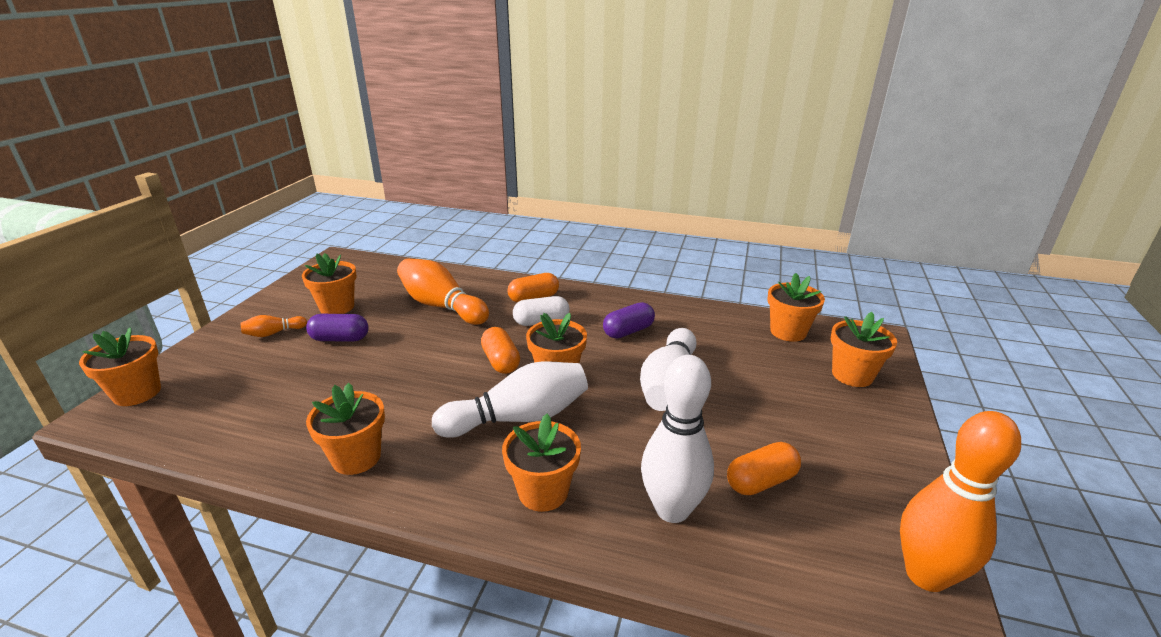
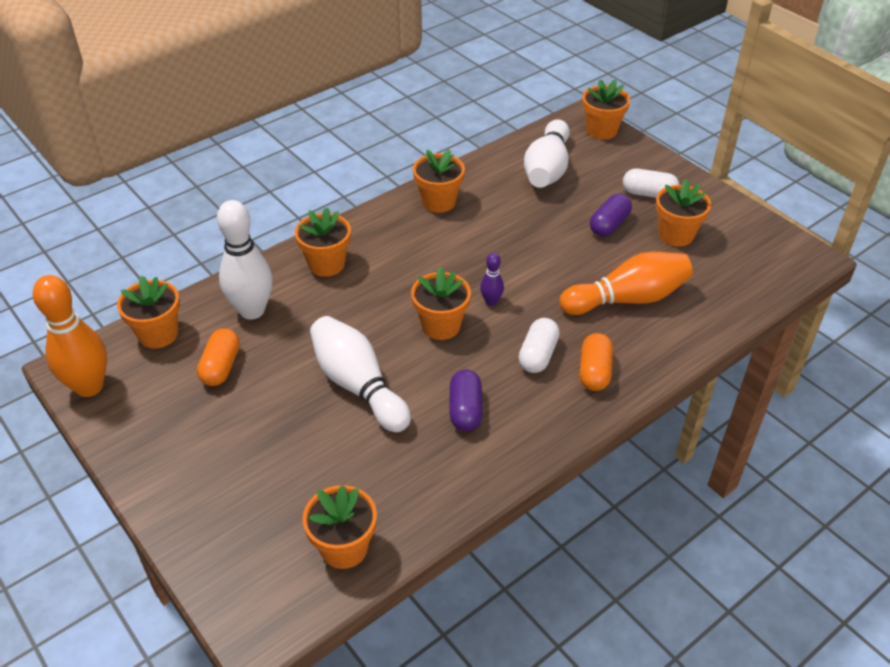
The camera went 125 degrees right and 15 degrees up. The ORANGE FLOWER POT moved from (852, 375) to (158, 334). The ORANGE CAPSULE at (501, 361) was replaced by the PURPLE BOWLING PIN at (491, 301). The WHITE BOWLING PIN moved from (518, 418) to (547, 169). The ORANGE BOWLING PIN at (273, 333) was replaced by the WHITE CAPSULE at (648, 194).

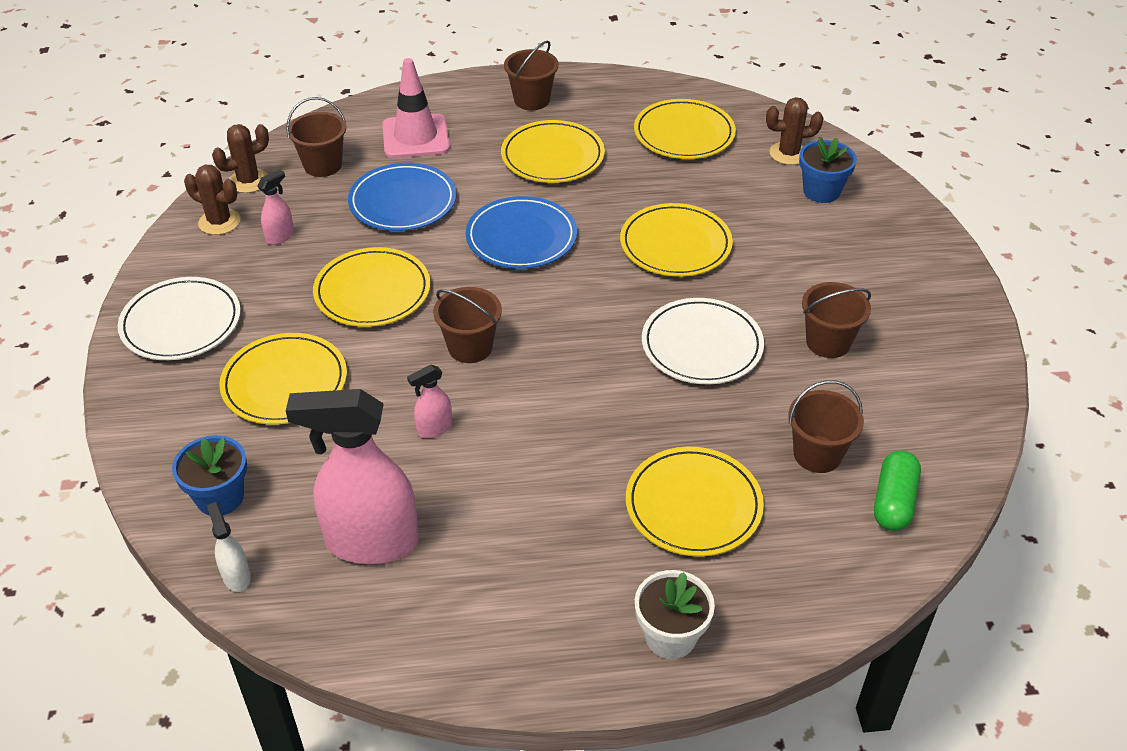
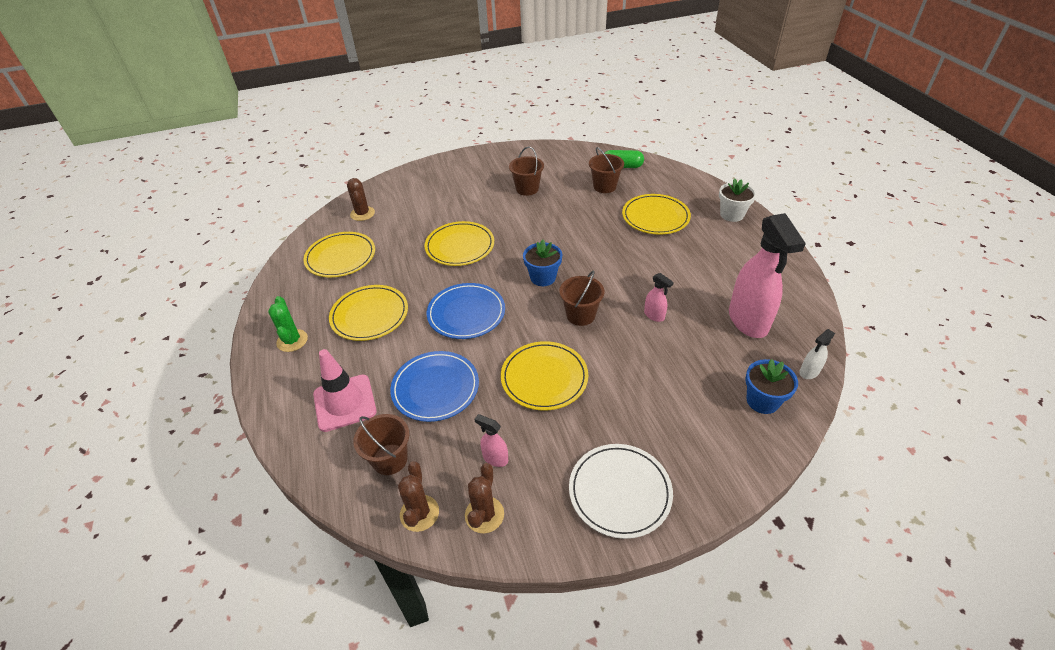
The camera went 100 degrees left and 0 degrees up. The BROWN BUCKET at (532, 100) was replaced by the GREEN CACTUS at (292, 341). The BROWN CACTUS at (248, 181) turned 45 degrees clockwise. The BLUE FLOWER POT moved from (821, 191) to (543, 277). The YELLOW PLATE at (285, 383) disappeared. The WHITE PLATE at (702, 345) disappeared.

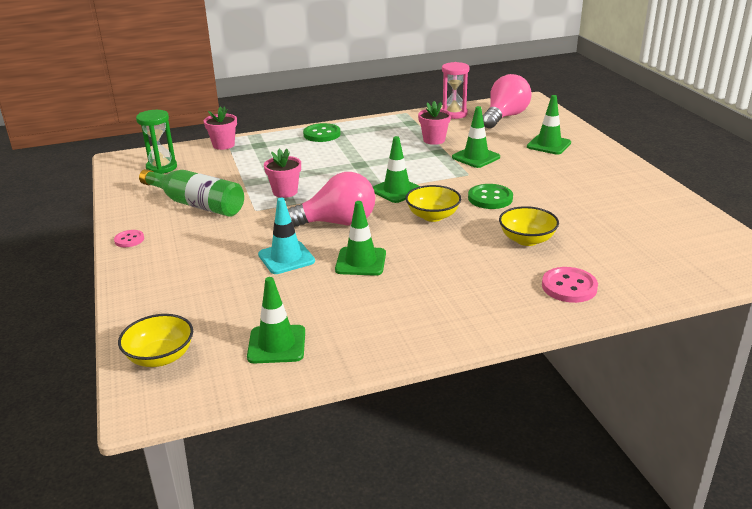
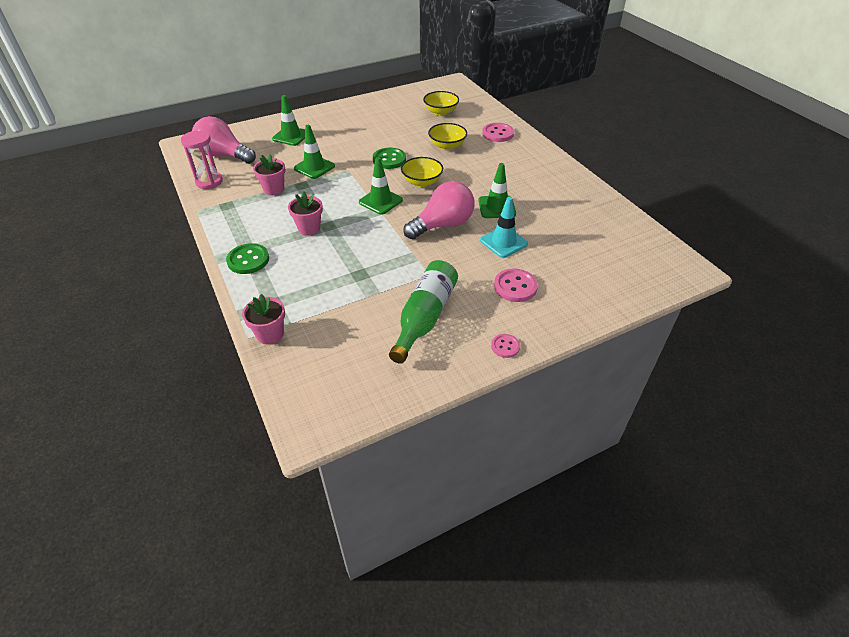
The camera went 100 degrees left and 15 degrees up. The PINK FLOWER POT moved from (285, 192) to (309, 228). The PINK LIGHT BULB at (336, 223) turned 75 degrees clockwise. The YELLOW BOWL moved from (160, 357) to (440, 112). The PINK BUTTON at (515, 286) appeared. The GREEN HOURGLASS at (161, 168) disappeared. The GREEN TRAFFIC CONE at (276, 344) disappeared.

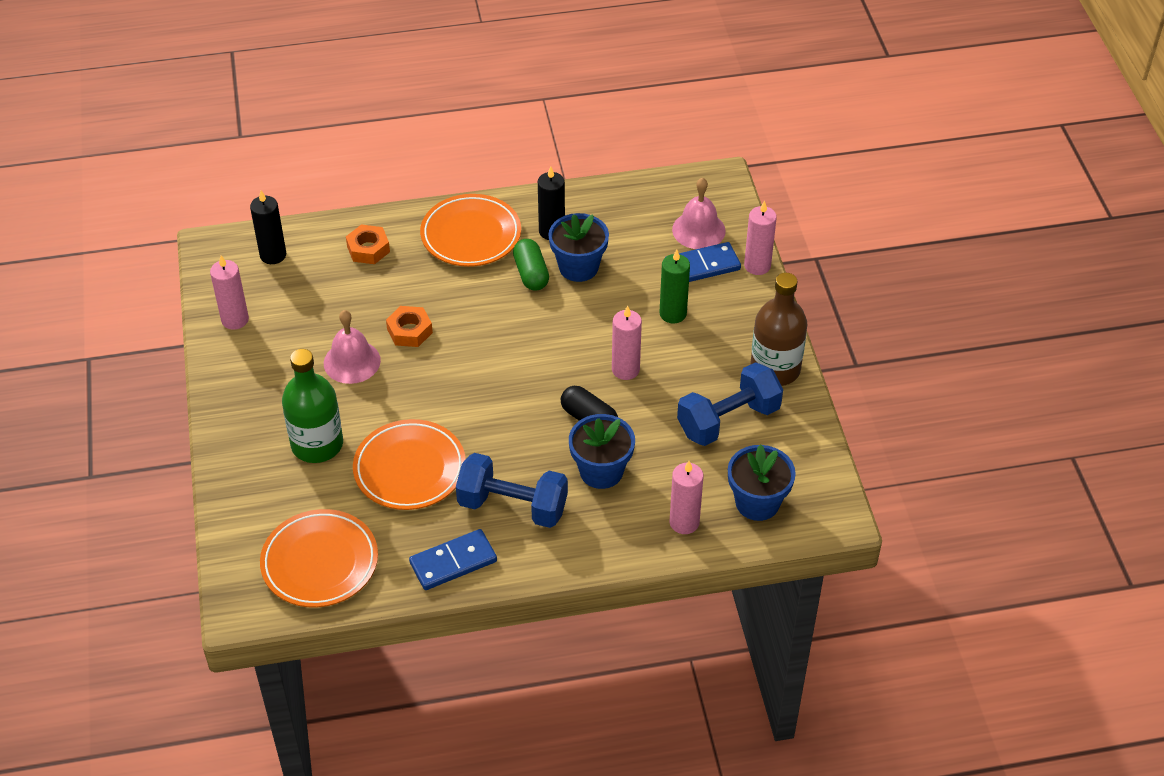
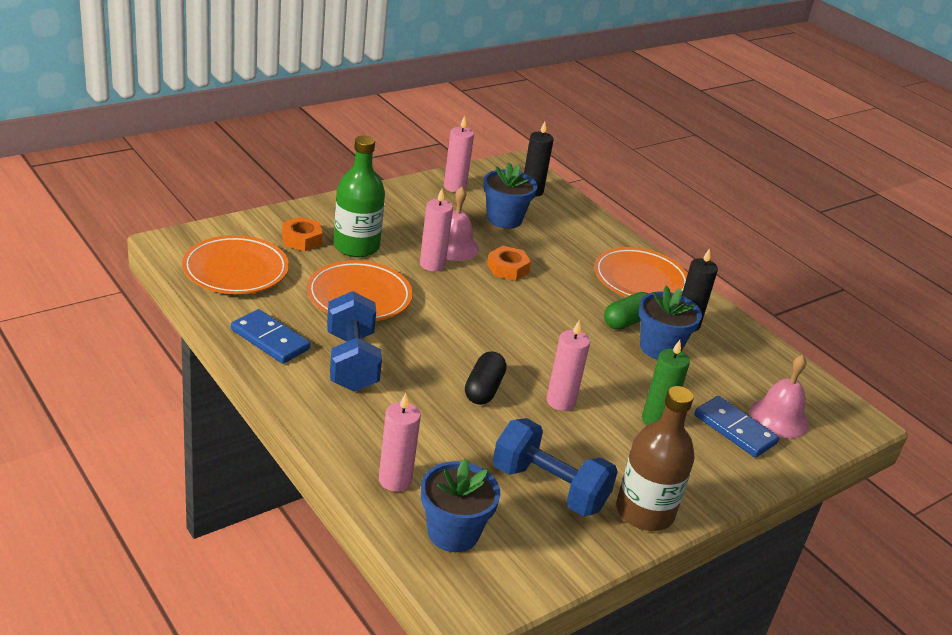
The camera went 60 degrees right and 15 degrees down. The ORANGE NUT moved from (368, 249) to (301, 239). The PINK CANDLE moved from (757, 266) to (432, 264). The BLUE FLOWER POT moved from (601, 471) to (504, 219).

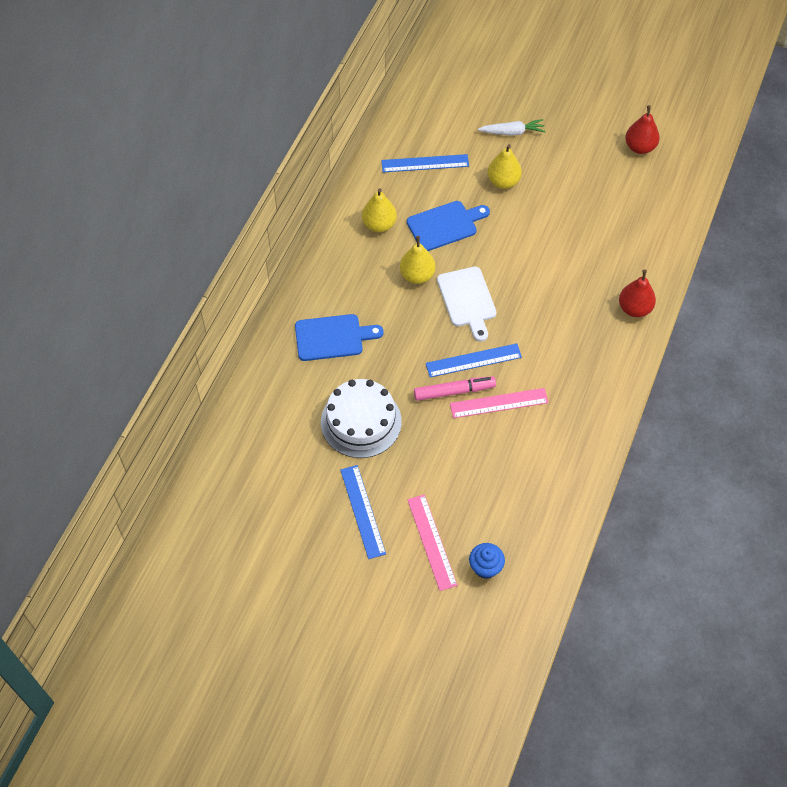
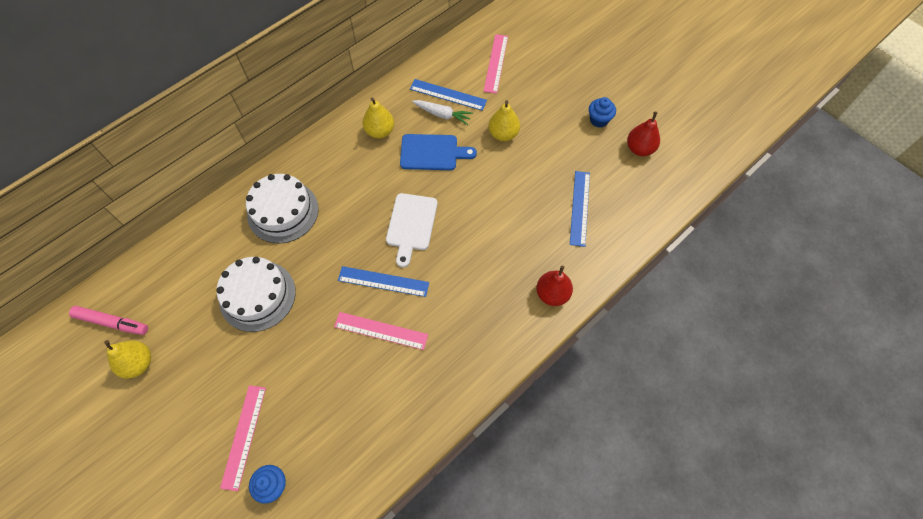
The camera went 25 degrees right and 5 degrees up. The PINK MARKER moved from (454, 391) to (112, 322). The YELLOW PEAR moved from (417, 275) to (138, 363). The BLUE CUTTING BOARD at (333, 337) was replaced by the WHITE CAKE at (283, 211). The WHITE CARROT moved from (512, 132) to (442, 114). The PINK RULER at (496, 63) appeared. The BLUE RULER moved from (362, 511) to (580, 208). The BLUE CUPCAKE at (599, 120) appeared.

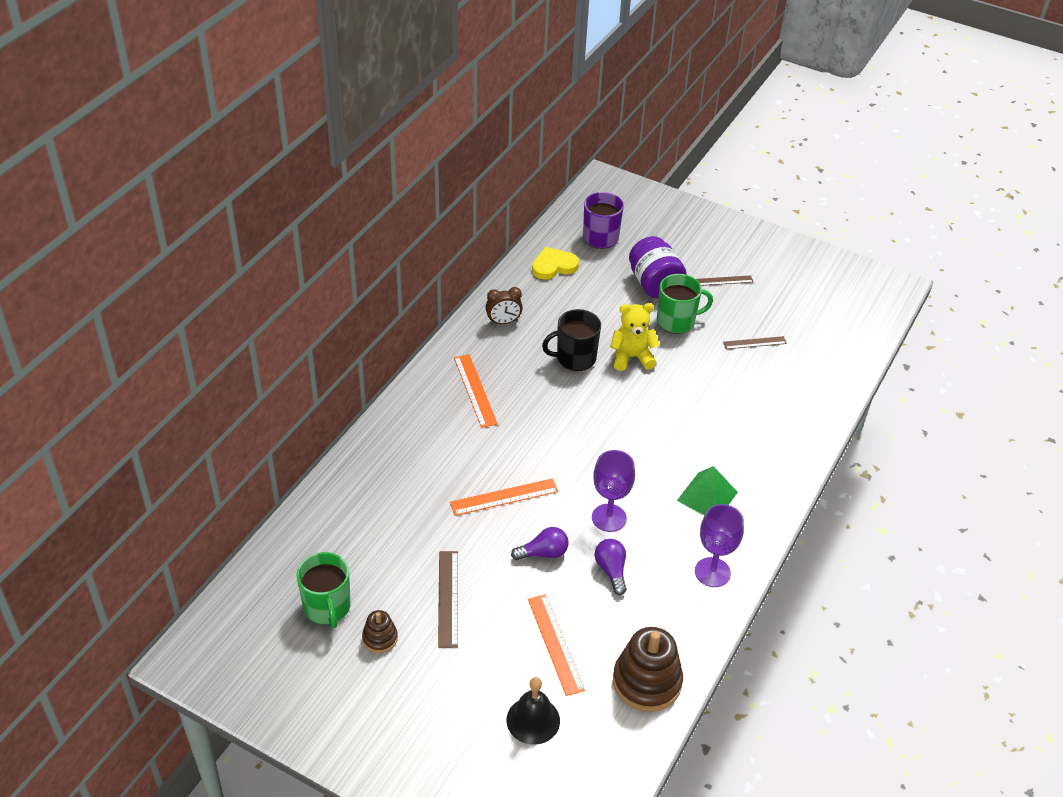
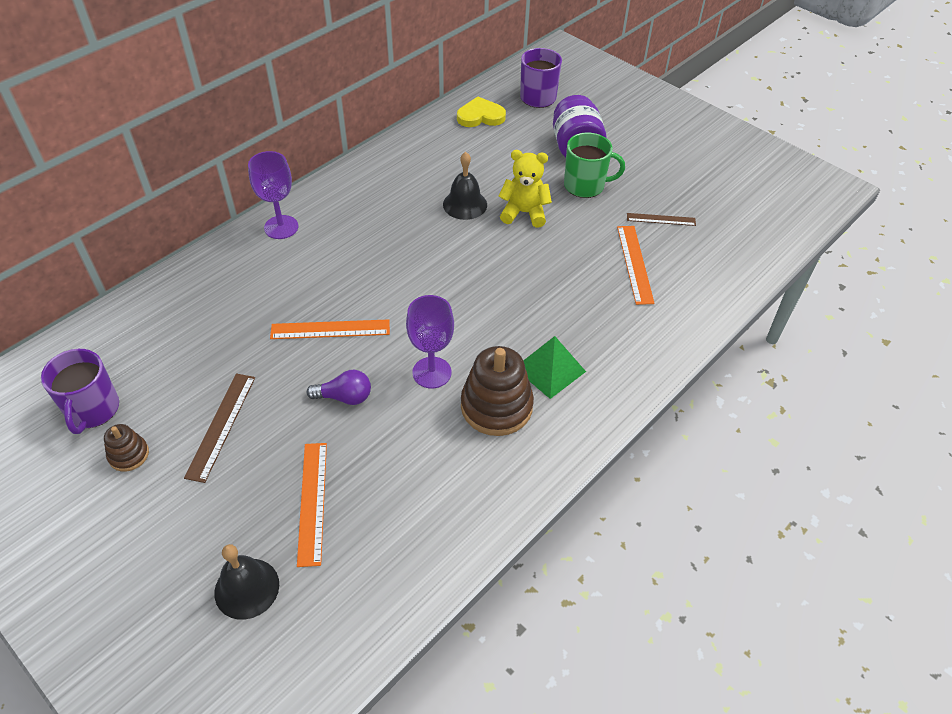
The camera went 15 degrees right and 5 degrees up. The GREEN MUG at (327, 607) became the PURPLE MUG at (93, 410). The PURPLE GOBLET moved from (712, 572) to (281, 227). The BLACK MUG at (575, 358) was replaced by the BLACK BELL at (465, 204). The BROWN STACKING TOY moved from (647, 682) to (496, 406). The ORANGE RULER moved from (475, 390) to (634, 264). The BROWN CLOCK at (503, 322) disappeared. The PURPLE LIGHT BULB at (611, 570) disappeared. The BROWN RULER at (722, 281) disappeared.

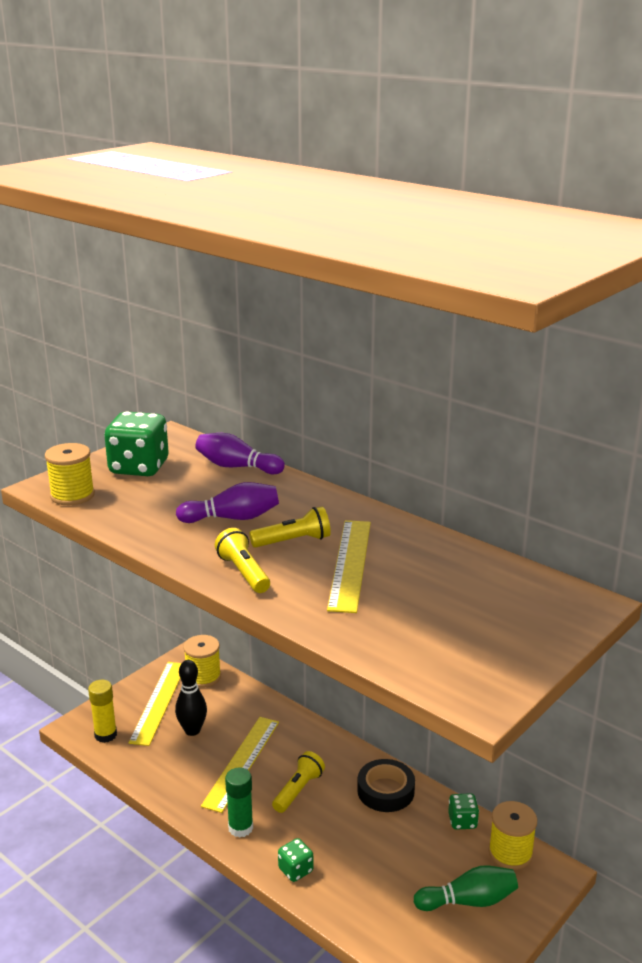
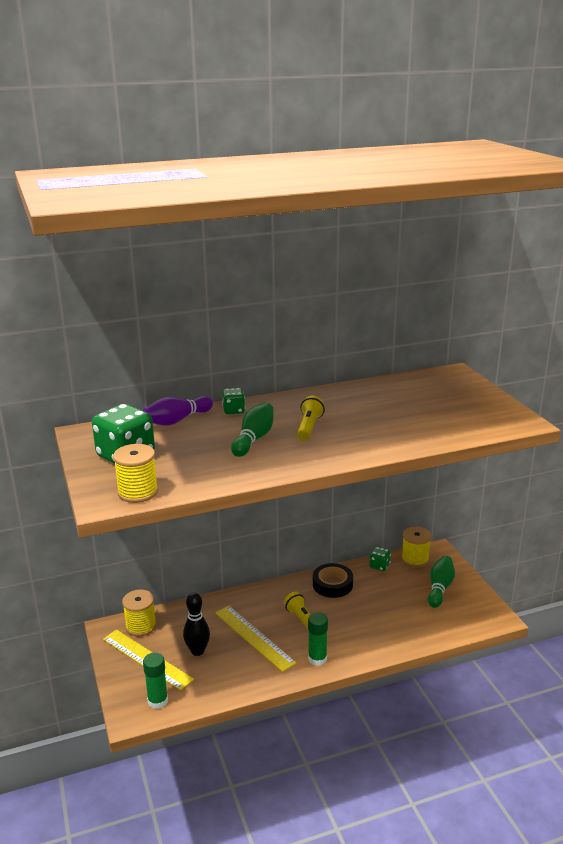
The camera went 60 degrees left and 0 degrees up. The YELLOW GLUE STICK at (105, 735) became the GREEN GLUE STICK at (158, 701). The GREEN DICE moved from (295, 870) to (233, 410). The PURPLE BOWLING PIN at (232, 518) became the GREEN BOWLING PIN at (254, 439). The YELLOW FLASHLIGHT at (243, 573) disappeared. The YELLOW RULER at (350, 564) disappeared.

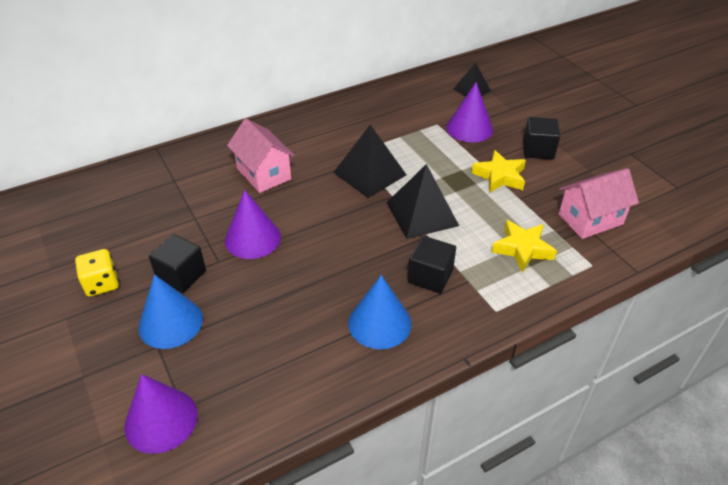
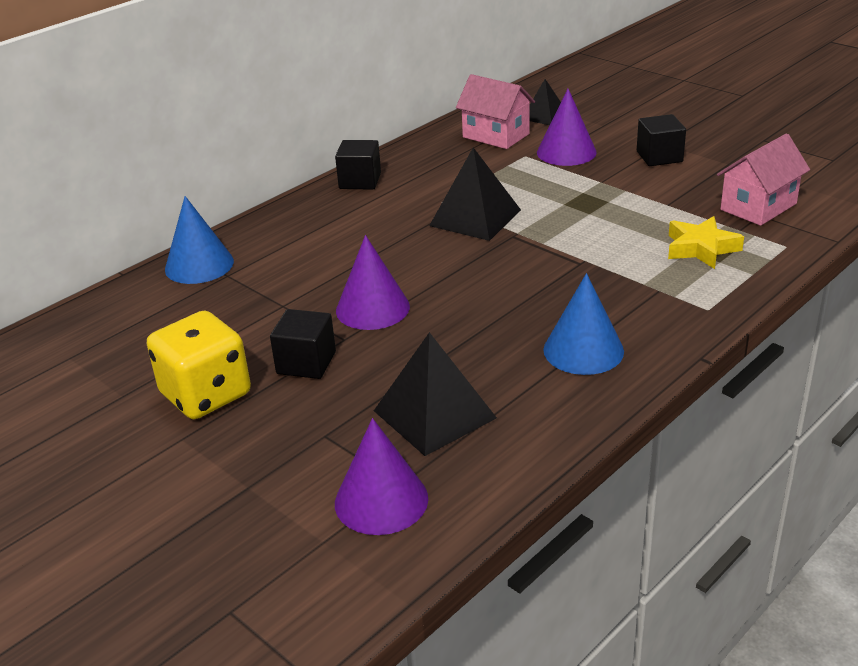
The camera went 15 degrees left and 10 degrees down. The YELLOW DICE at (102, 284) changed to 1.66 times the size. The BLUE CONE moved from (170, 322) to (199, 265). The BLACK CUBE moved from (430, 276) to (360, 181). The BLACK PYRAMID moved from (422, 214) to (434, 414). The PINK HOUSE moved from (264, 174) to (496, 135). The YELLOW STAR at (499, 176) disappeared.

